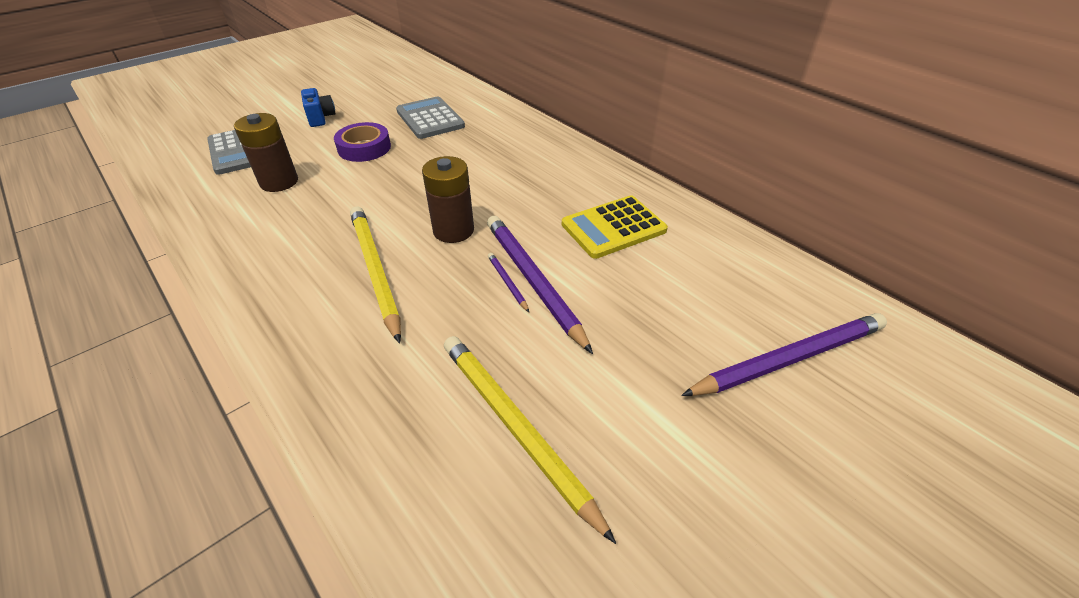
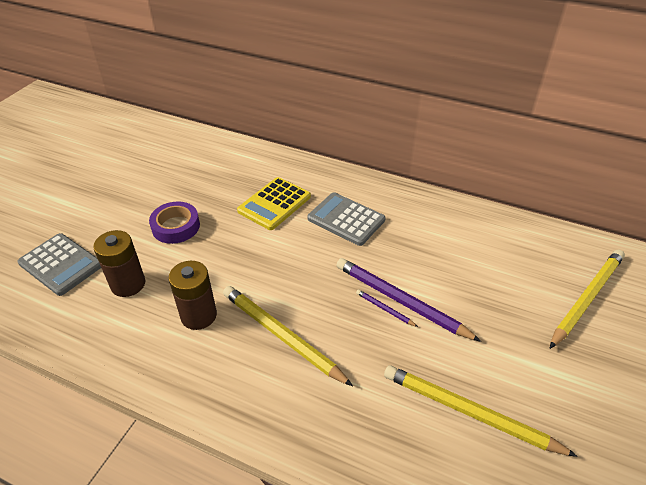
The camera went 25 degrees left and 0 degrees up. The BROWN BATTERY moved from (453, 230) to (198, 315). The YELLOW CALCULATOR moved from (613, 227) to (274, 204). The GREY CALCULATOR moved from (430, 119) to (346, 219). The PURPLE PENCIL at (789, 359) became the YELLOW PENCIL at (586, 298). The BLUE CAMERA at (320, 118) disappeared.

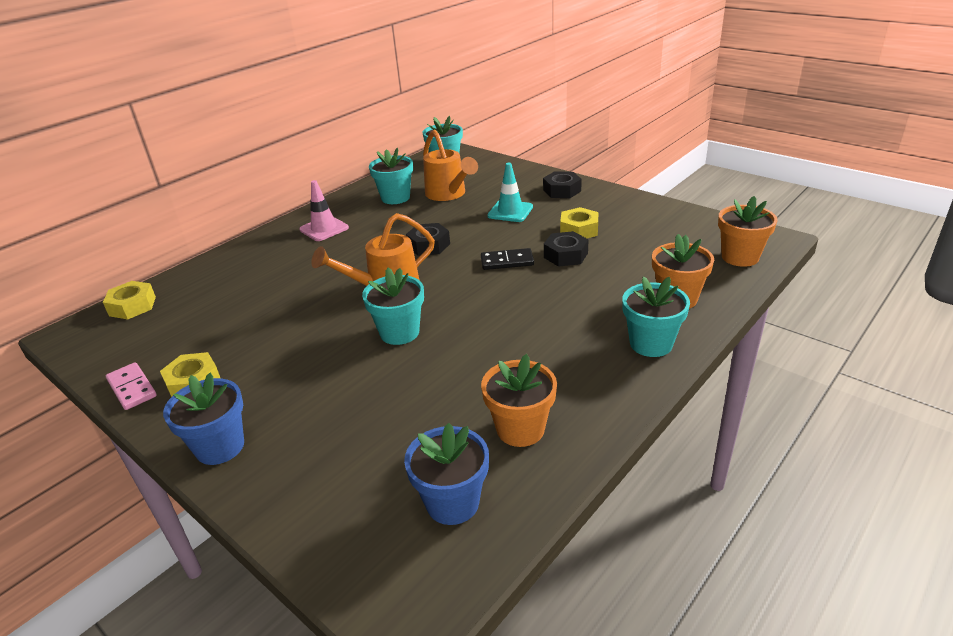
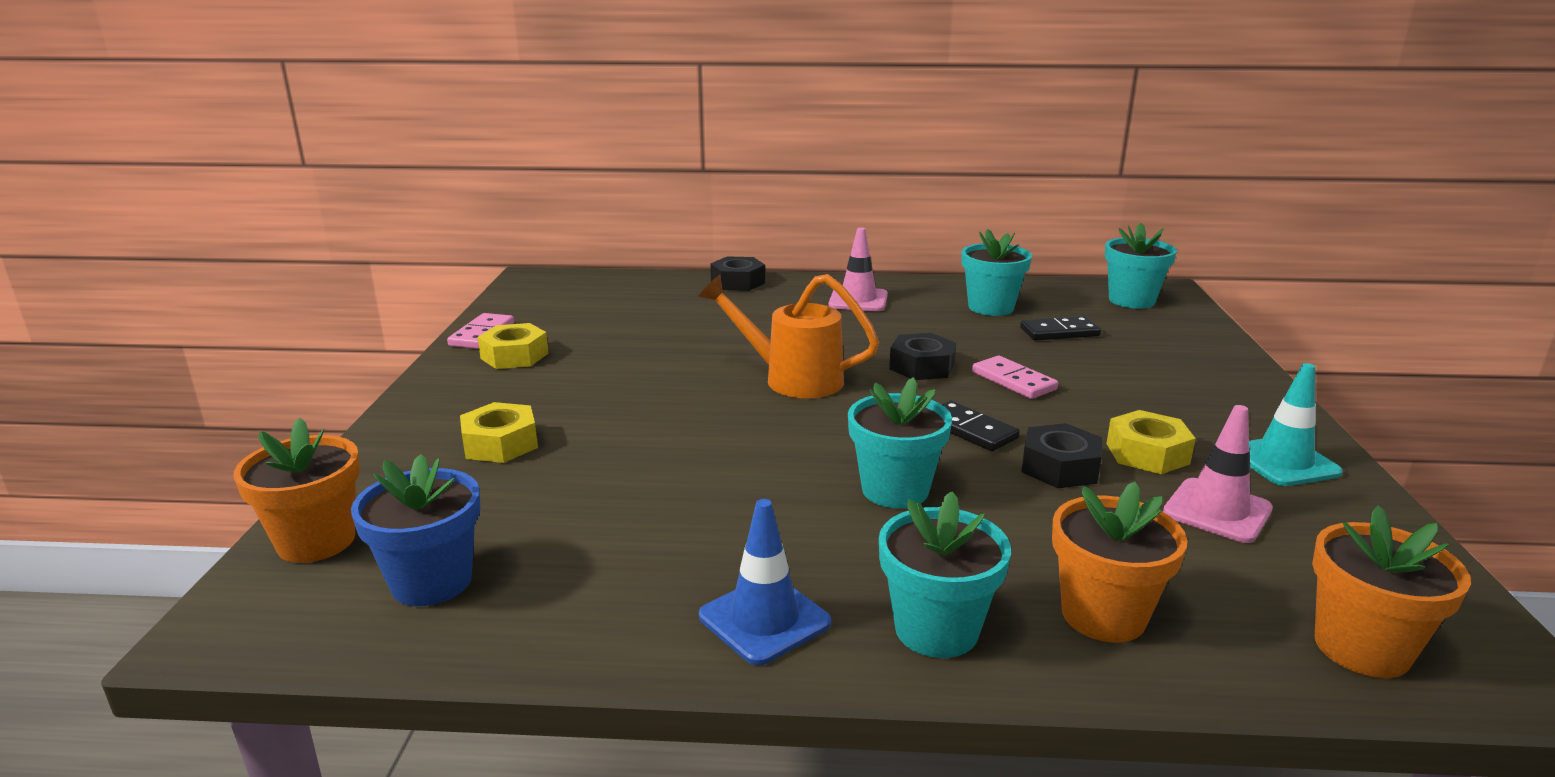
The camera went 50 degrees right and 10 degrees down. The ORANGE FLOWER POT moved from (520, 429) to (316, 541). The YELLOW NUT moved from (132, 306) to (500, 444). The BLUE TRAFFIC CONE at (764, 619) appeared. The BLACK NUT moved from (562, 190) to (738, 282). The TURQUOISE FLOWER POT moved from (399, 332) to (895, 490). The PINK DOMINO at (1013, 381) appeared. The ORANGE WATERING CAN at (448, 194) was replaced by the BLACK DOMINO at (1059, 332). The PINK TRAFFIC CONE at (1217, 511) appeared. The TURQUOISE TRAFFIC CONE moved from (510, 211) to (1283, 462). The BLUE FLOWER POT at (220, 447) disappeared.

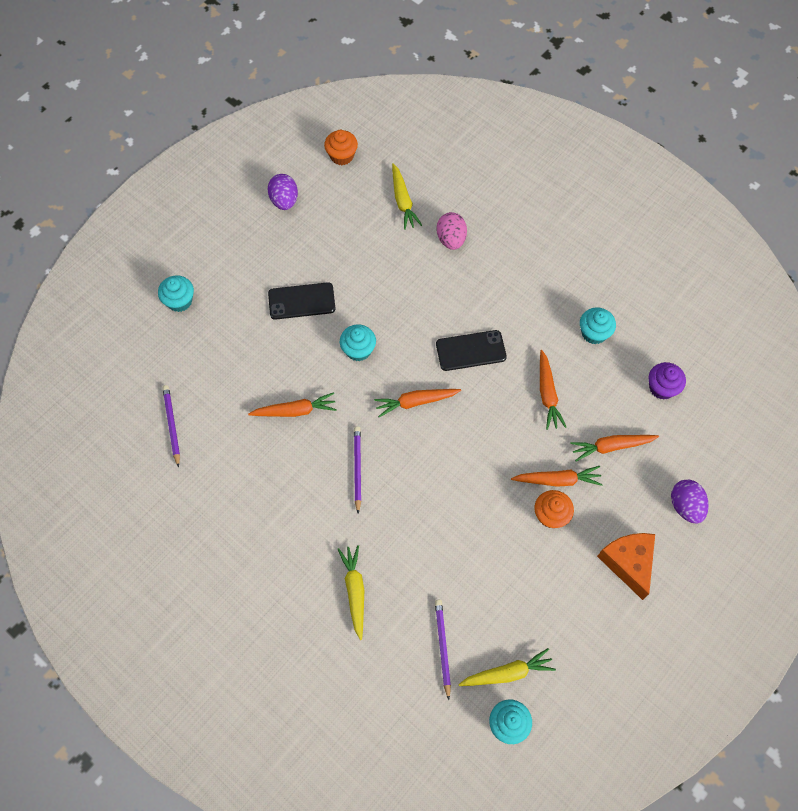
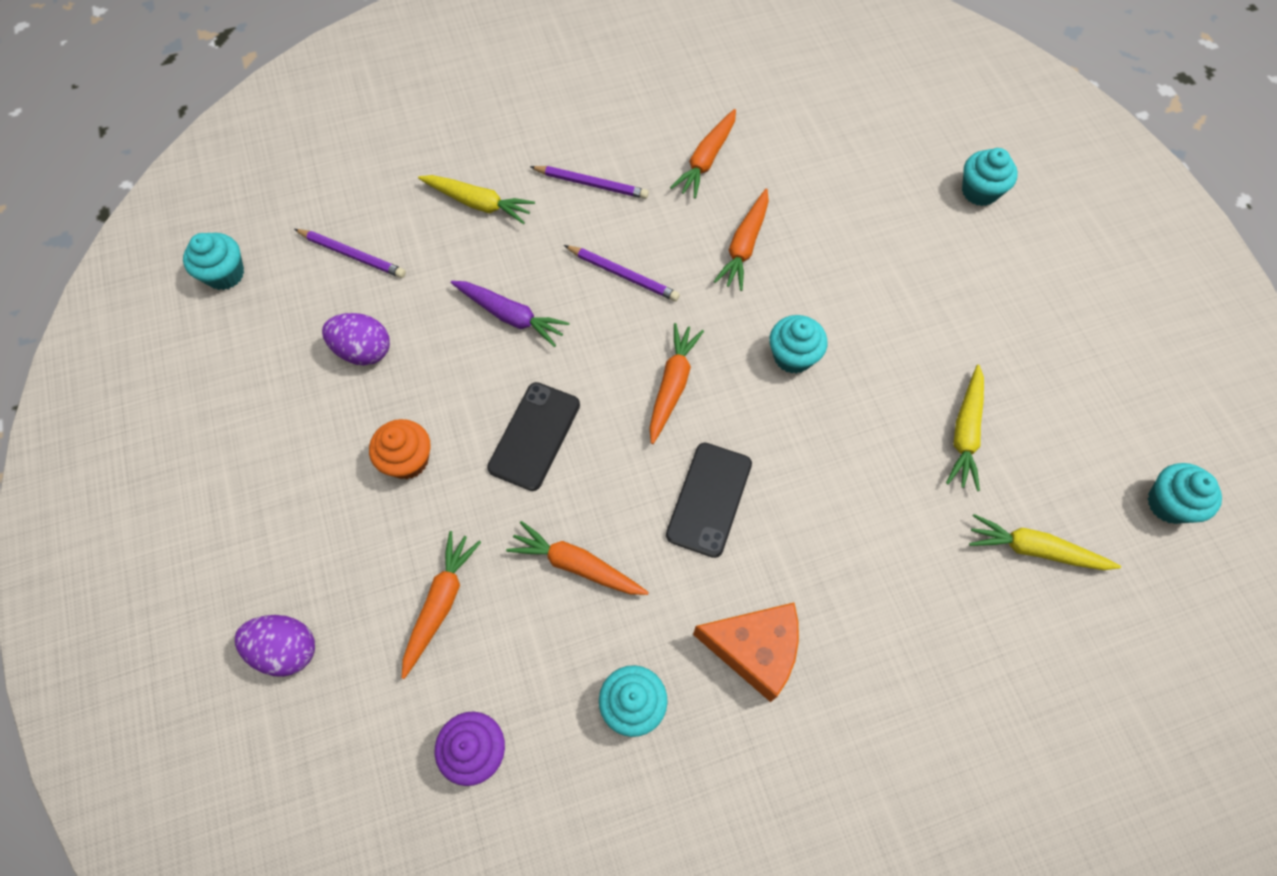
The camera went 120 degrees right and 0 degrees up. The PURPLE EGG moved from (284, 201) to (364, 351). The PURPLE CARROT at (510, 316) appeared. The BLACK PHONE moved from (301, 301) to (534, 436). The PURPLE PENCIL moved from (172, 425) to (591, 184). The ORANGE CARROT moved from (557, 480) to (706, 160). The ORANGE CHEESE moved from (628, 563) to (754, 650). The YELLOW CARROT moved from (507, 673) to (965, 433). The ORANGE CUPCAKE at (342, 156) became the TURQUOISE CUPCAKE at (1168, 503). The PINK EGG at (451, 239) disappeared.

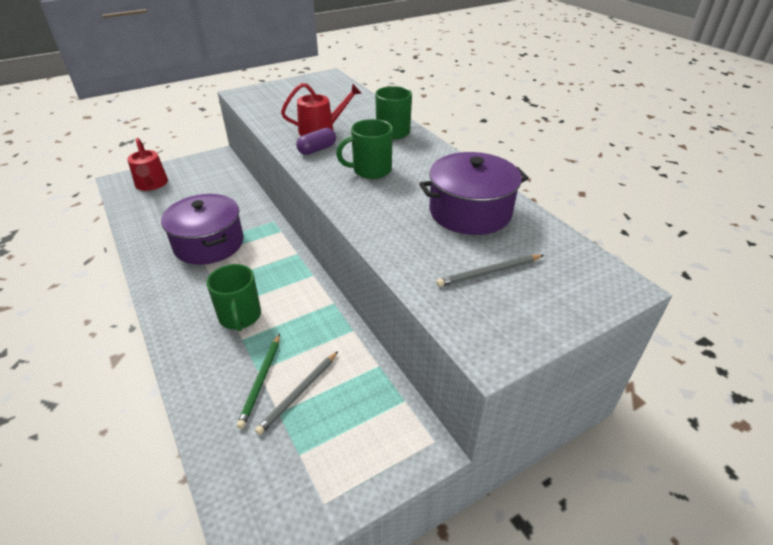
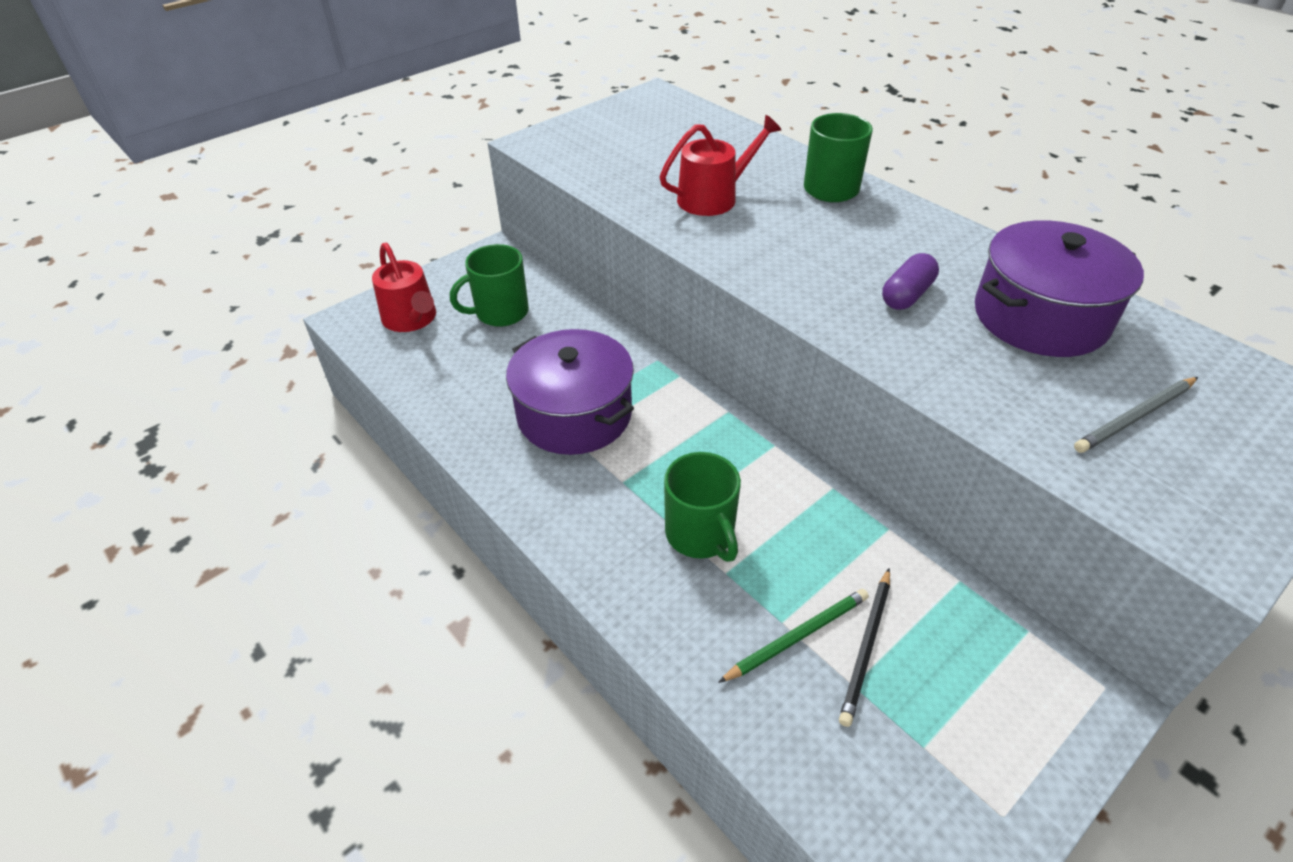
The camera went 10 degrees left and 5 degrees up. The GREEN MUG moved from (371, 170) to (500, 312). The GREEN PENCIL at (261, 380) turned 120 degrees counterclockwise. The GREY PENCIL at (299, 393) became the BLACK PENCIL at (866, 647). The PURPLE CAPSULE moved from (317, 149) to (906, 295).

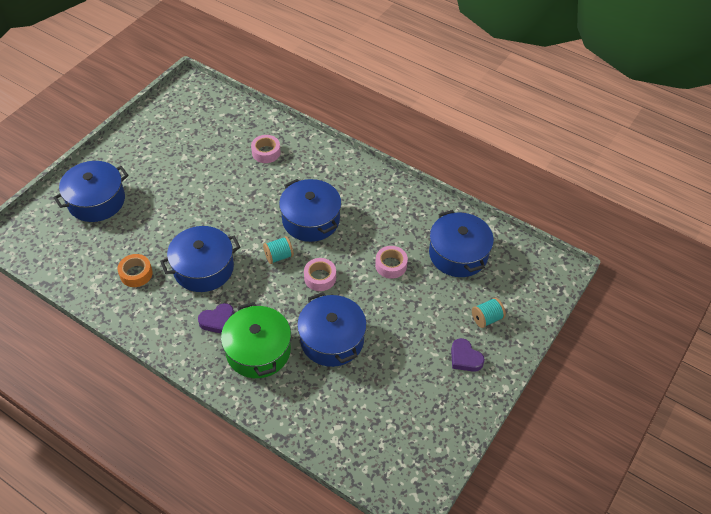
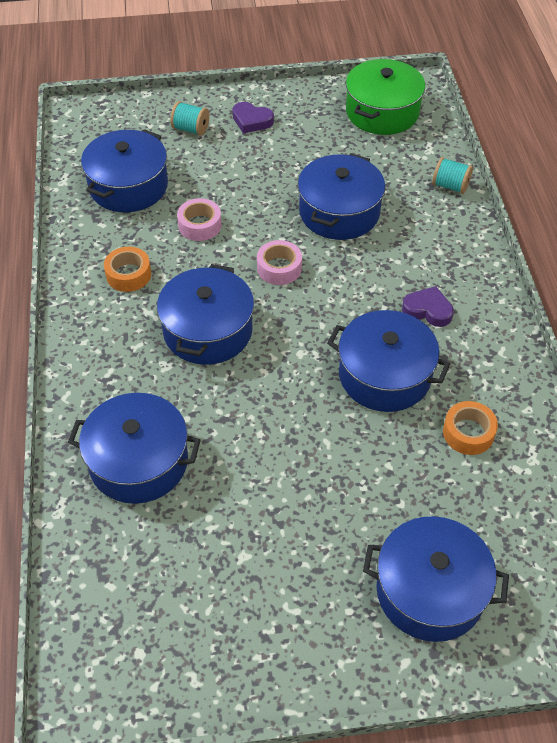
The camera went 130 degrees left and 0 degrees up. The PINK TAPE at (266, 152) was replaced by the BLUE POT at (138, 462). The ORANGE TAPE at (128, 275) appeared. The PURPLE HEART at (465, 358) turned 105 degrees clockwise. The GREEN POT moved from (258, 351) to (382, 112). The TURQUOISE SPOOL moved from (279, 256) to (450, 186).

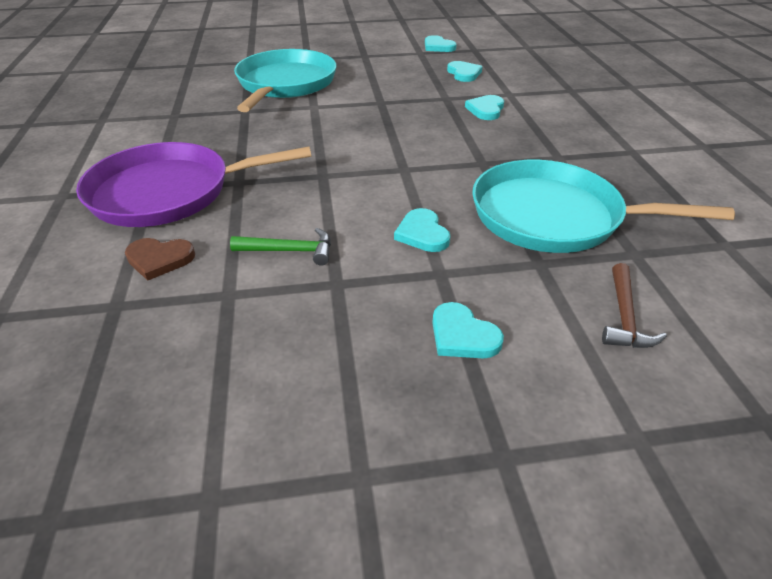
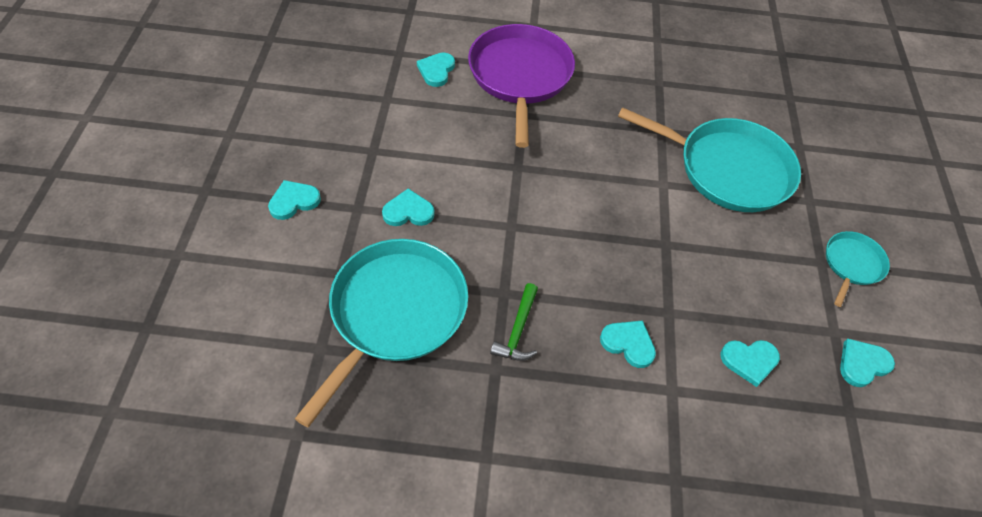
The camera went 100 degrees right and 15 degrees up. The BROWN HEART at (159, 259) became the TURQUOISE HEART at (436, 70). The GREEN HAMMER moved from (290, 251) to (518, 330). The TURQUOISE PAN at (852, 264) appeared. The BROWN HAMMER at (624, 317) disappeared.

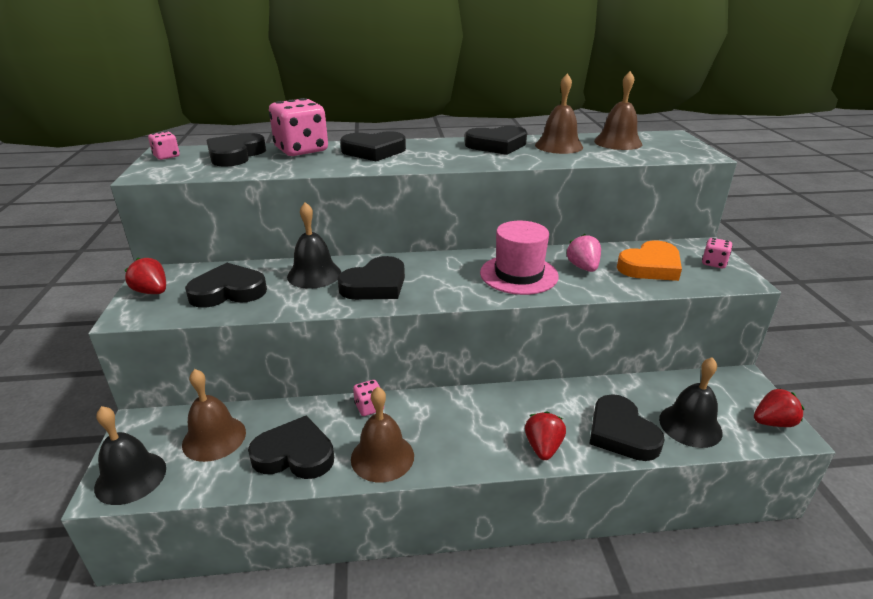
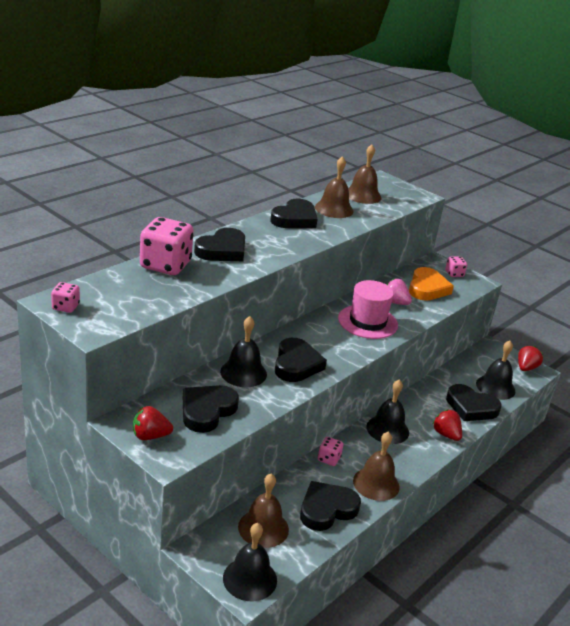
The camera went 45 degrees left and 0 degrees up. The BLACK BELL at (387, 429) appeared. The BLACK HEART at (235, 155) disappeared.

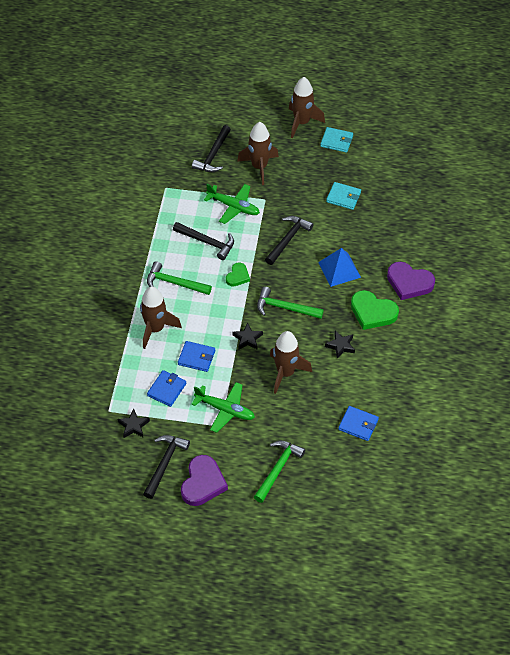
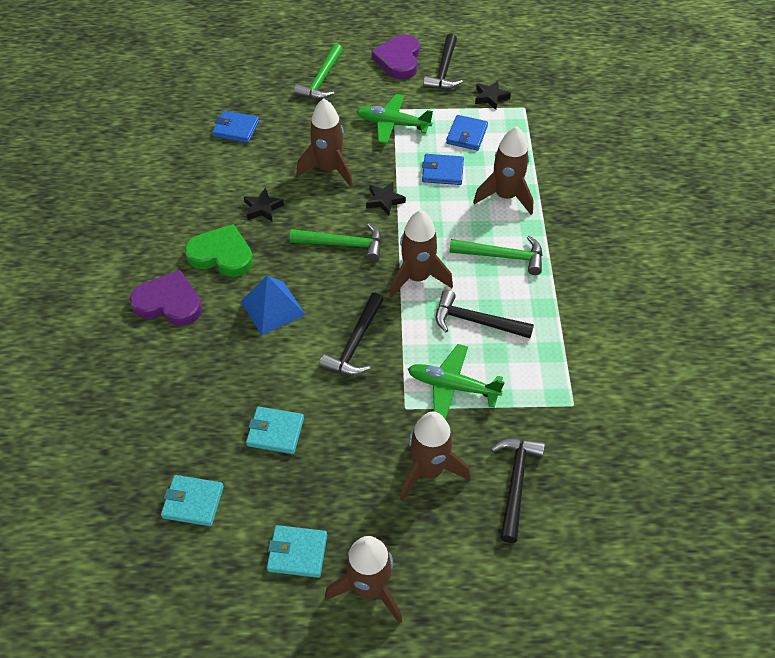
The camera went 170 degrees right and 0 degrees up. The TURQUOISE WALLET at (193, 502) appeared. The GREEN HEART at (237, 276) was replaced by the BROWN ROCKET at (417, 278).

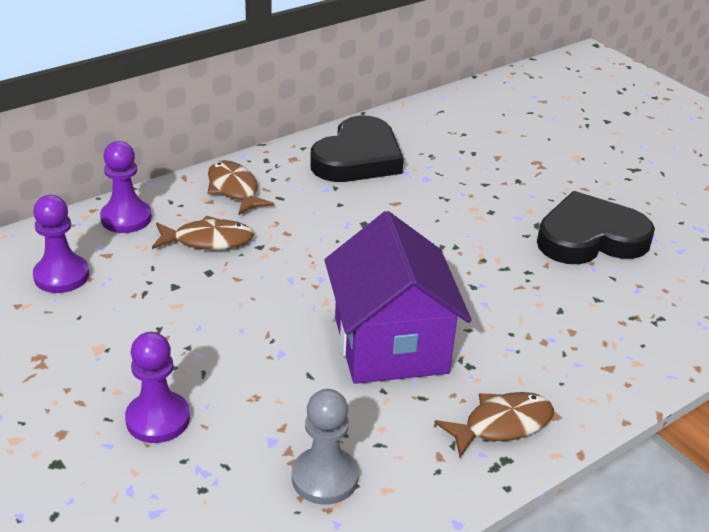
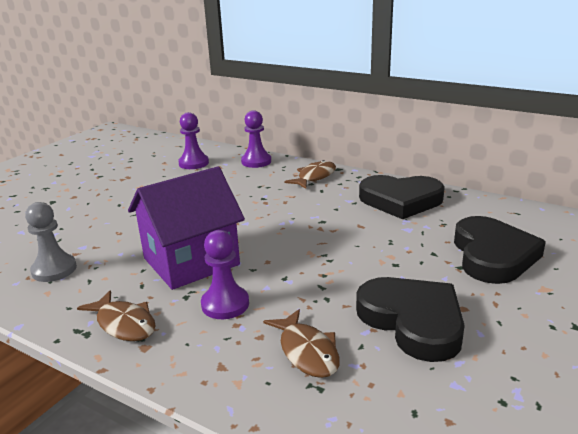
The camera went 70 degrees right and 10 degrees down. The PURPLE PAWN moved from (158, 419) to (225, 304). The BROWN FISH moved from (208, 240) to (307, 351). The BLACK HEART at (492, 255) appeared.

